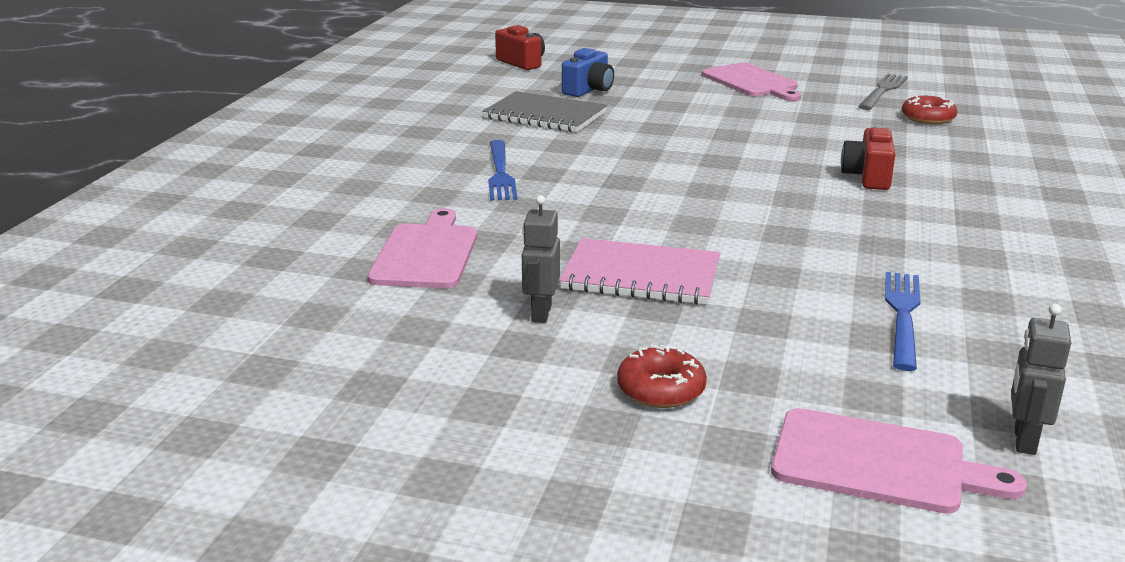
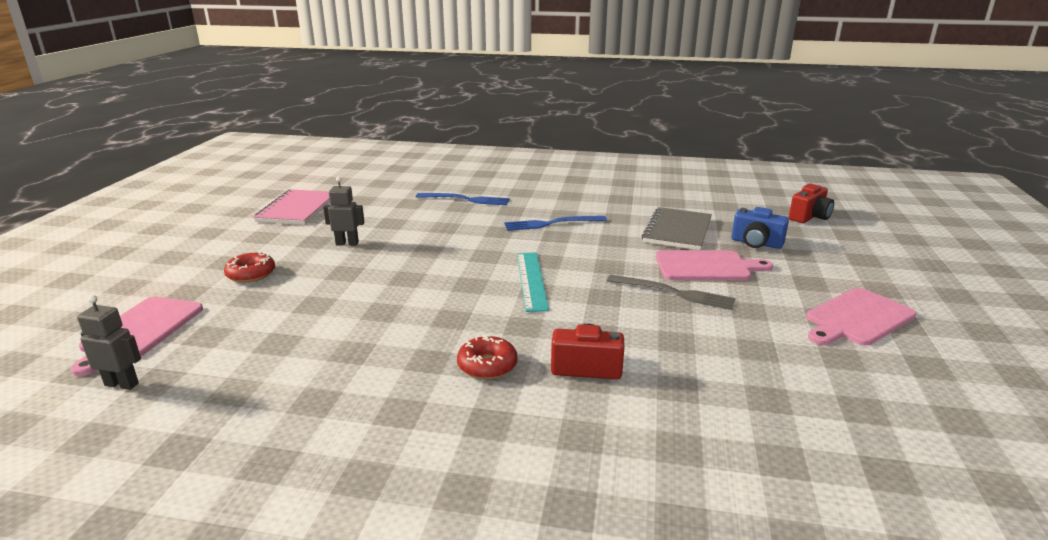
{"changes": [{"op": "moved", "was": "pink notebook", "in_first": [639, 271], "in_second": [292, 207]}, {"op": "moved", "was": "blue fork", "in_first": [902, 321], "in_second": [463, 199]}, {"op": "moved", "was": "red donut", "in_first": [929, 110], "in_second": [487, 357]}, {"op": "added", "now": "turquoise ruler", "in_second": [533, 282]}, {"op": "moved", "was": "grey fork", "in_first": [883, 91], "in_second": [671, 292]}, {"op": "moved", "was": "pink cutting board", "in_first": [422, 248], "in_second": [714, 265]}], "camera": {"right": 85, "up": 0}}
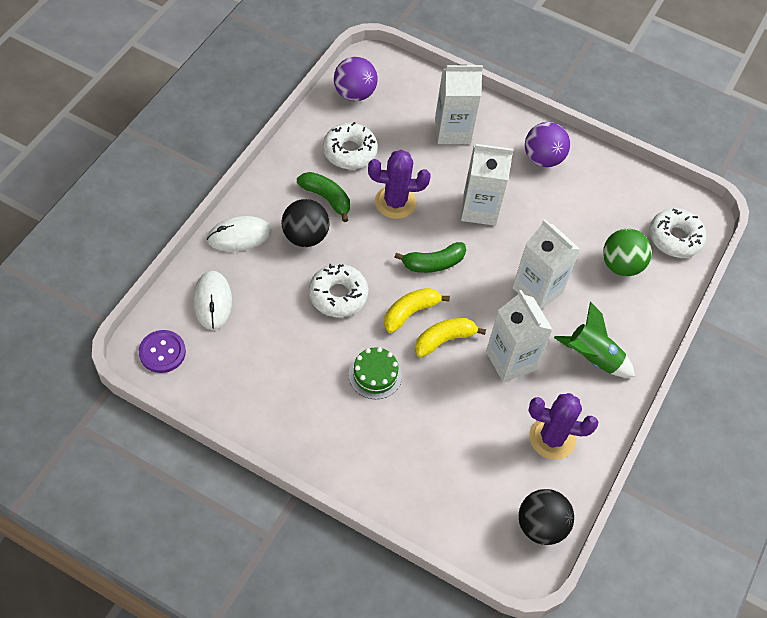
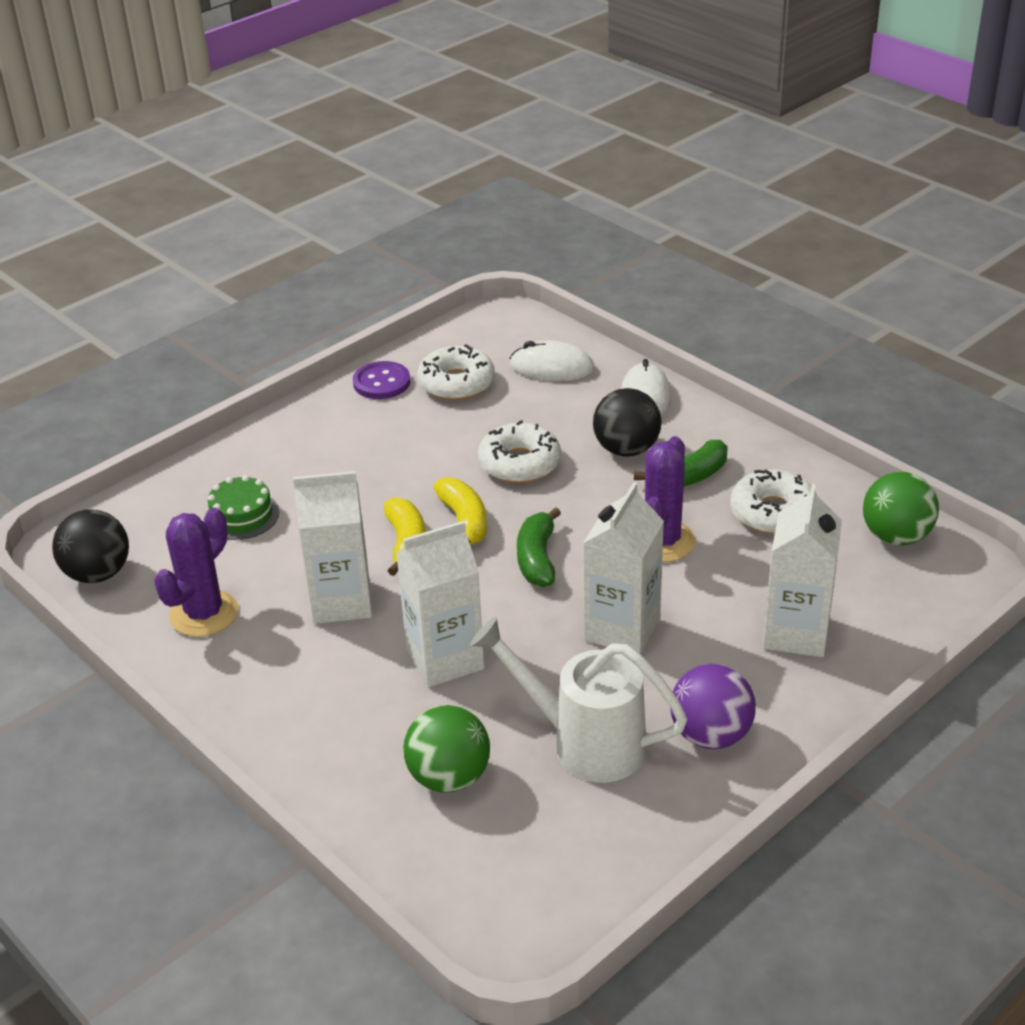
{"changes": [{"op": "moved", "was": "green cake", "in_first": [375, 373], "in_second": [242, 507]}, {"op": "moved", "was": "purple button", "in_first": [162, 351], "in_second": [381, 380]}, {"op": "moved", "was": "white donut", "in_first": [677, 233], "in_second": [456, 372]}, {"op": "added", "now": "white watering can", "in_second": [578, 700]}, {"op": "recoloured", "was": "purple ball", "now": "green ball", "in_first": [356, 79], "in_second": [901, 509]}, {"op": "removed", "was": "green rocket", "in_first": [594, 340]}], "camera": {"right": 115, "up": -20}}
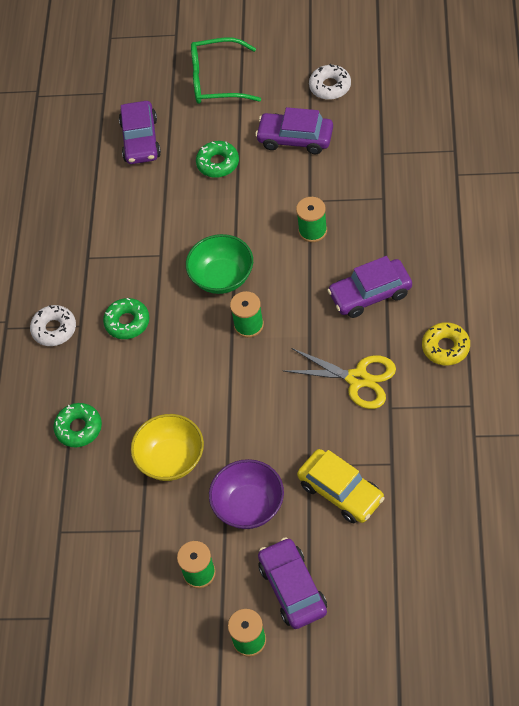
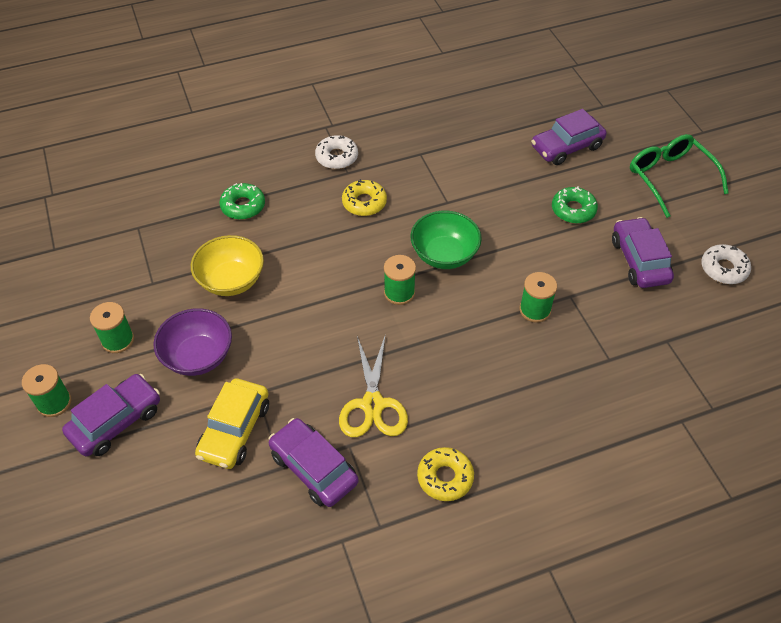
{"changes": [{"op": "moved", "was": "purple car", "in_first": [369, 287], "in_second": [313, 462]}, {"op": "recoloured", "was": "green donut", "now": "yellow donut", "in_first": [126, 318], "in_second": [364, 197]}], "camera": {"right": 60, "up": -5}}
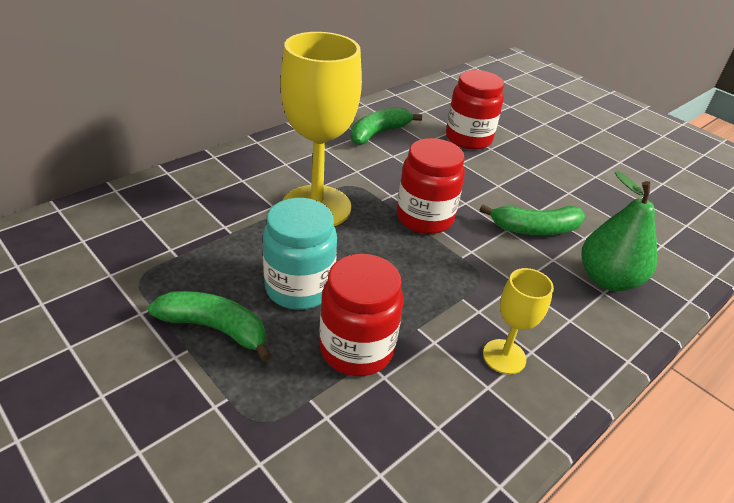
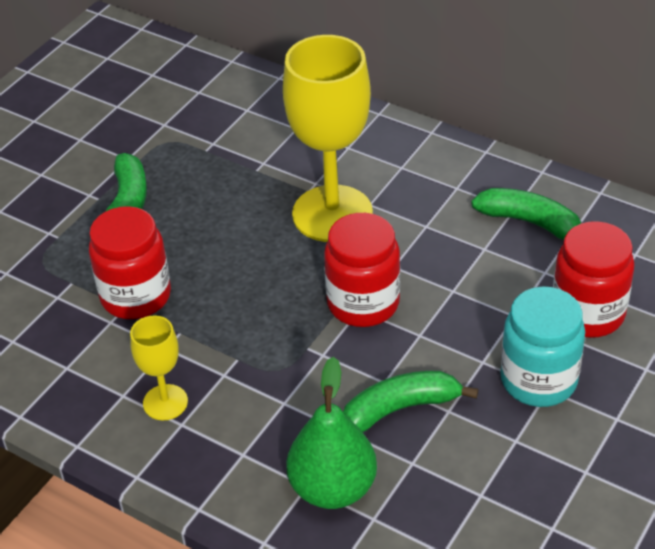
{"changes": [{"op": "turned", "was": "green banana", "in_first": [532, 220], "in_second": [410, 401], "clockwise": 90}, {"op": "moved", "was": "turquoise jar", "in_first": [300, 254], "in_second": [542, 347]}], "camera": {"right": 80, "up": 5}}
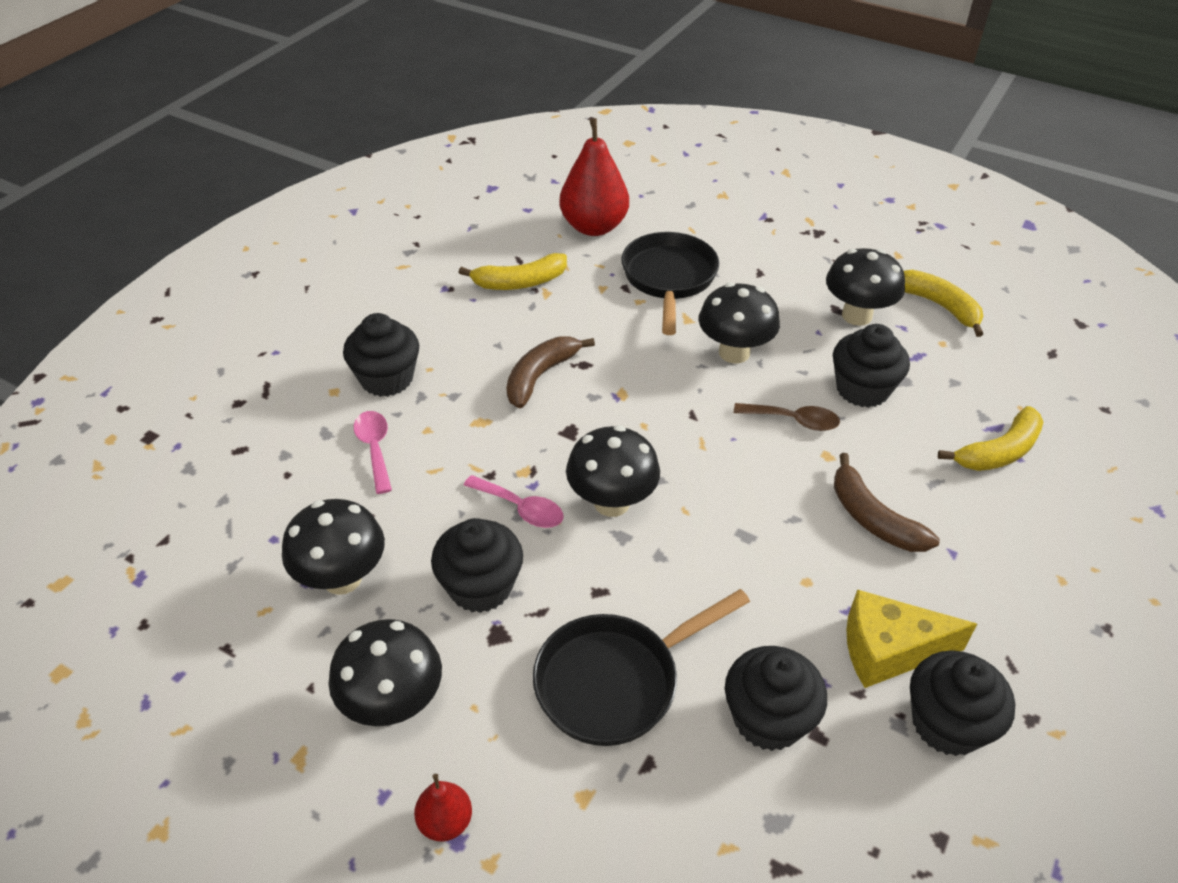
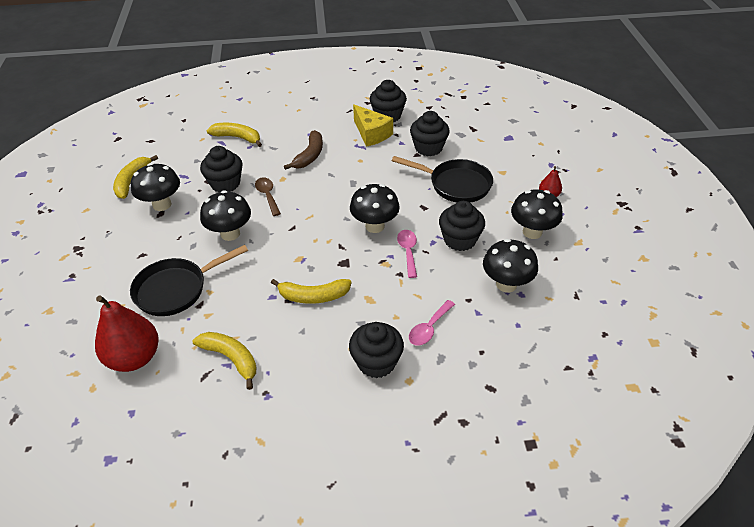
{"changes": [{"op": "recoloured", "was": "brown banana", "now": "yellow banana", "in_first": [550, 372], "in_second": [311, 291]}], "camera": {"right": -125, "up": 0}}
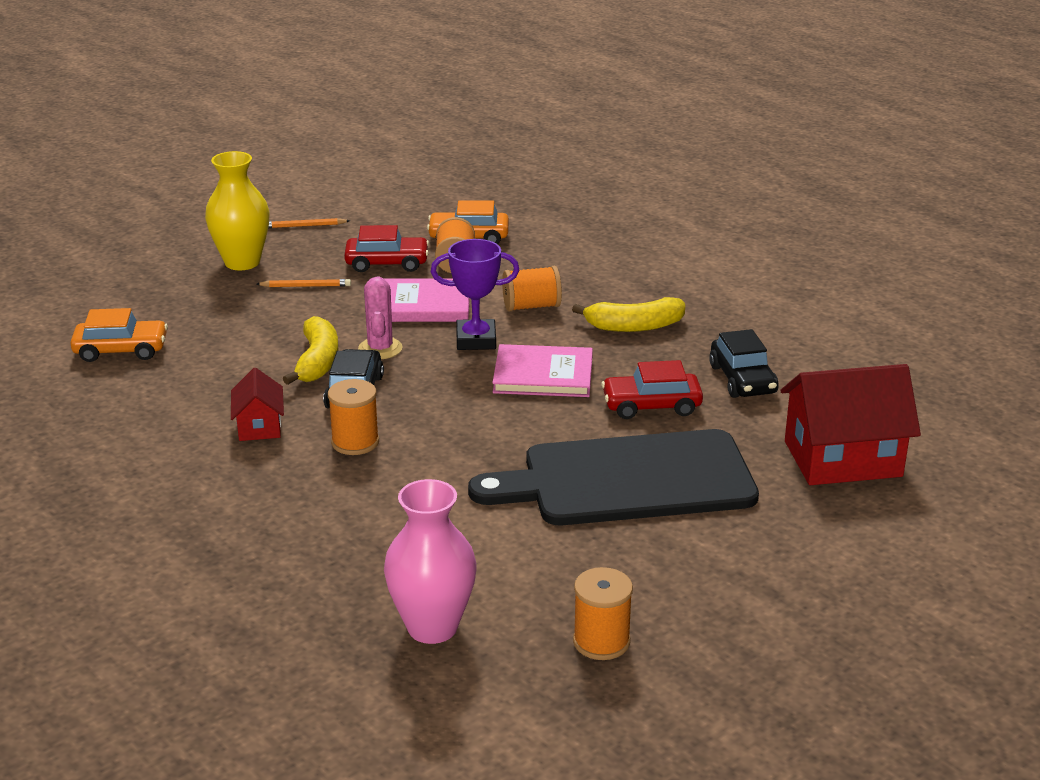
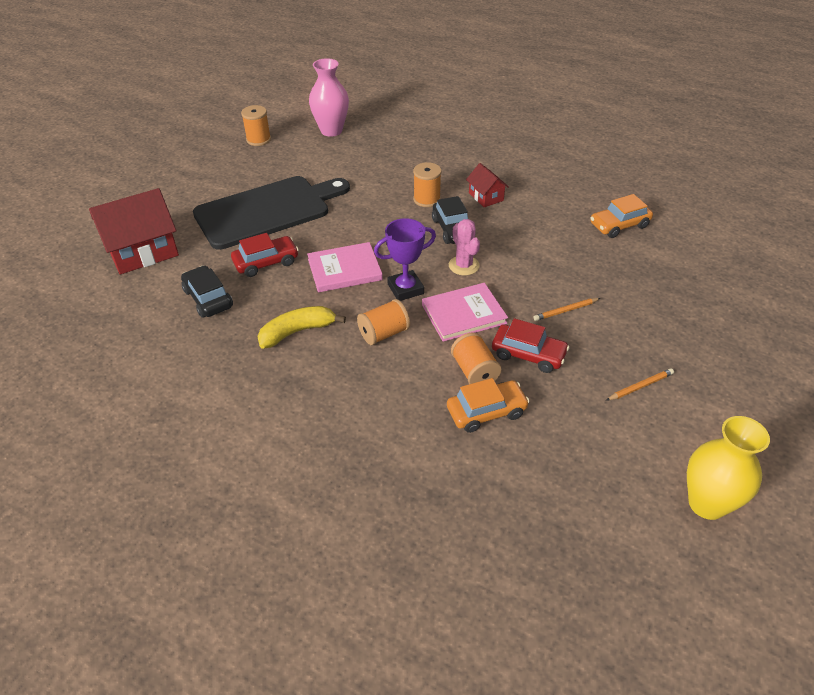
{"changes": [{"op": "turned", "was": "red car", "in_first": [386, 248], "in_second": [530, 345], "clockwise": -135}, {"op": "moved", "was": "yellow vase", "in_first": [237, 210], "in_second": [728, 468]}, {"op": "removed", "was": "yellow banana", "in_first": [310, 350]}], "camera": {"right": 160, "up": 15}}
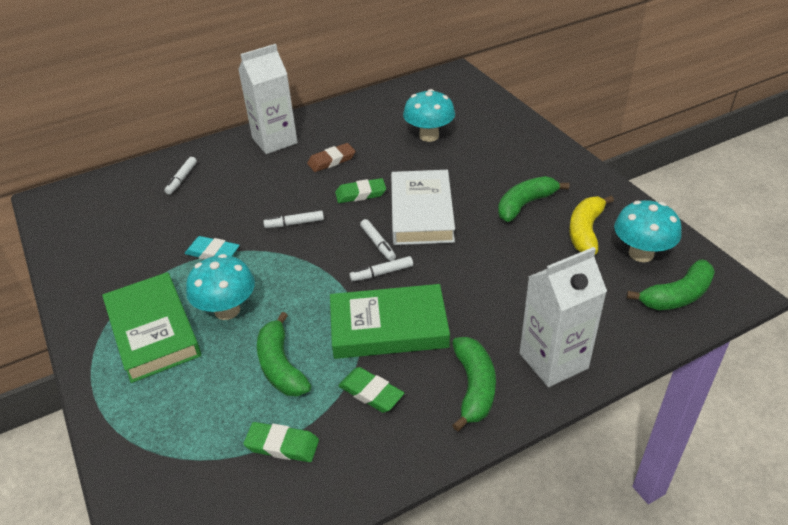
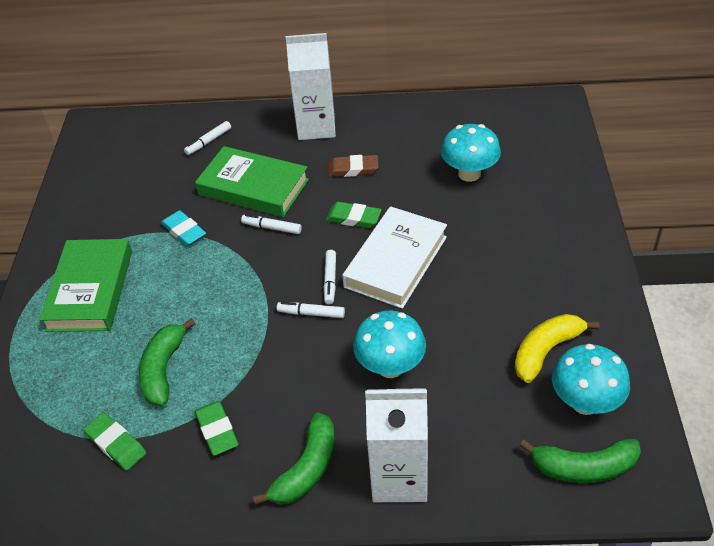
{"changes": [{"op": "moved", "was": "green book", "in_first": [390, 321], "in_second": [252, 181]}, {"op": "moved", "was": "turquoise mushroom", "in_first": [220, 287], "in_second": [389, 344]}, {"op": "removed", "was": "green banana", "in_first": [533, 199]}], "camera": {"right": 30, "up": 5}}
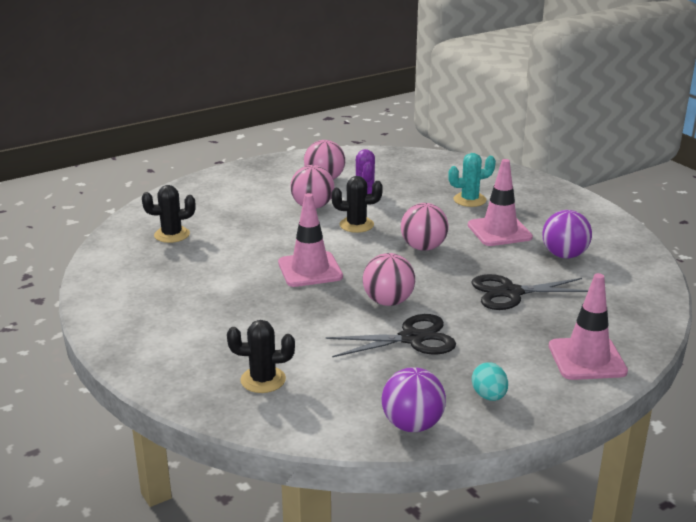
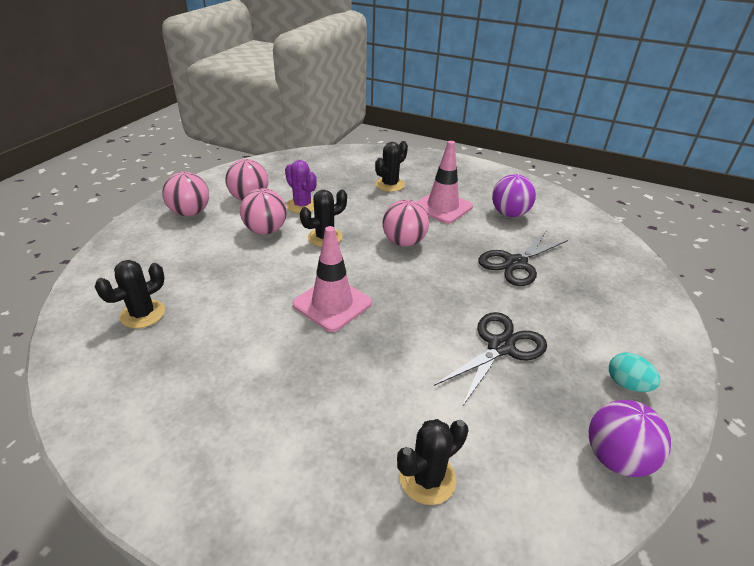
{"changes": [{"op": "moved", "was": "pink ball", "in_first": [389, 279], "in_second": [185, 194]}, {"op": "recoloured", "was": "turquoise cactus", "now": "black cactus", "in_first": [472, 180], "in_second": [391, 166]}, {"op": "removed", "was": "pink traffic cone", "in_first": [588, 326]}], "camera": {"right": -35, "up": 10}}
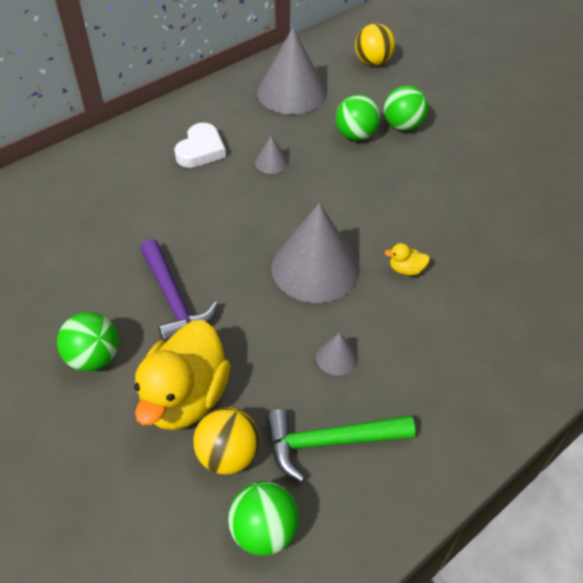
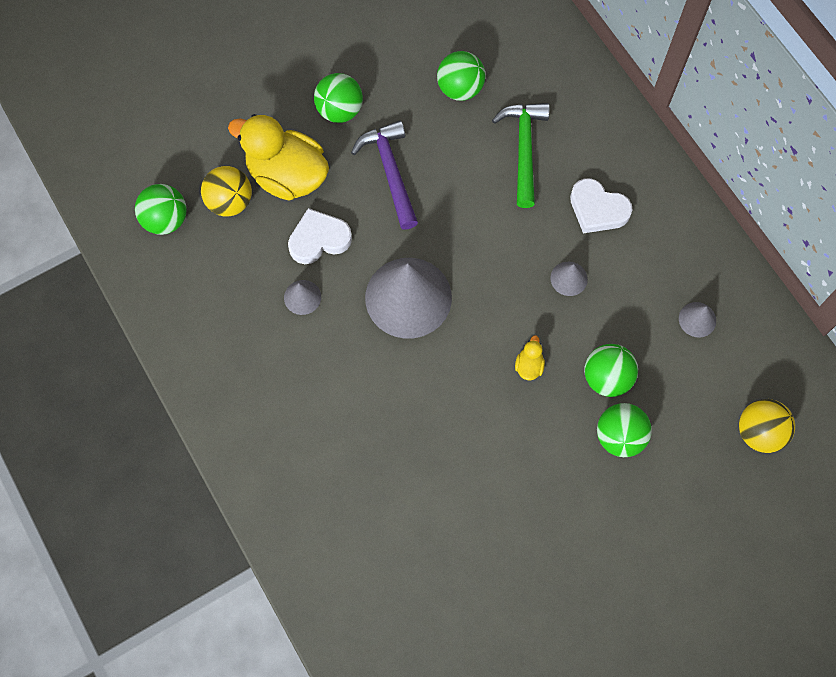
{"changes": [{"op": "added", "now": "white heart", "in_second": [320, 236]}, {"op": "turned", "was": "purple hammer", "in_first": [179, 291], "in_second": [384, 175], "clockwise": 90}, {"op": "added", "now": "green ball", "in_second": [461, 76]}, {"op": "moved", "was": "green hammer", "in_first": [340, 446], "in_second": [521, 155]}, {"op": "moved", "was": "yellow duck", "in_first": [407, 259], "in_second": [530, 357]}, {"op": "resized", "was": "grey cone", "in_first": [292, 71], "in_second": [697, 320], "ratio": 0.43}], "camera": {"right": 100, "up": 20}}
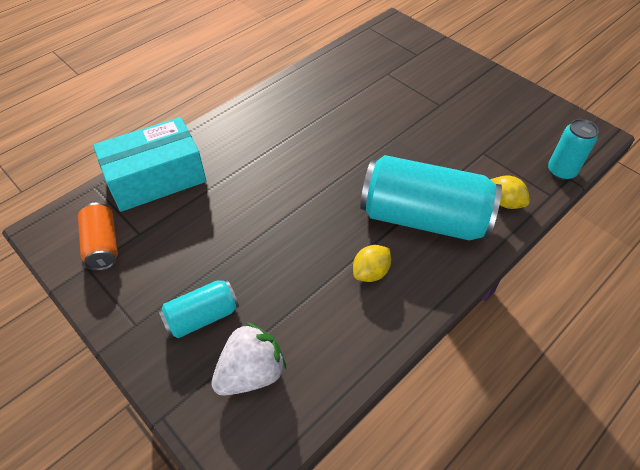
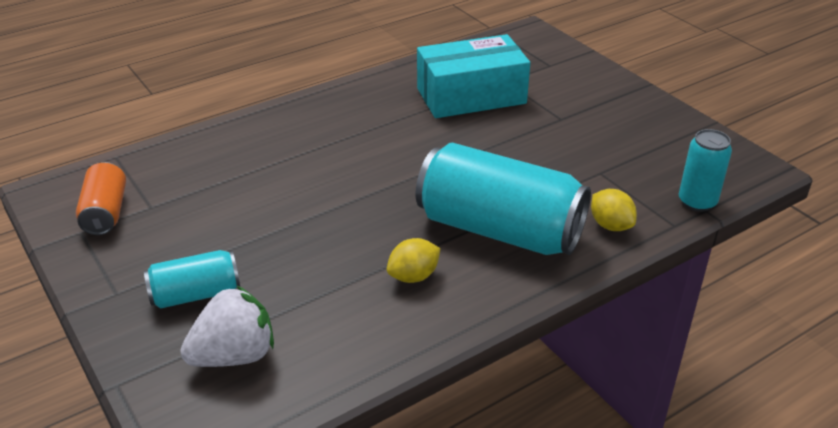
{"changes": [{"op": "moved", "was": "turquoise box", "in_first": [149, 164], "in_second": [473, 76]}], "camera": {"right": 10, "up": -15}}
